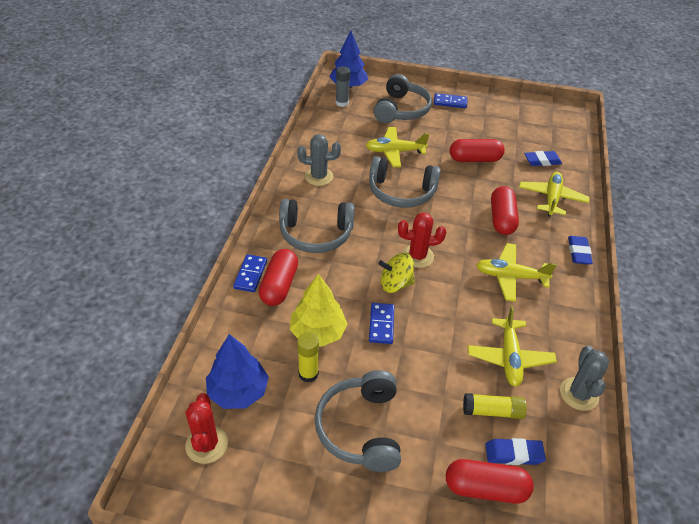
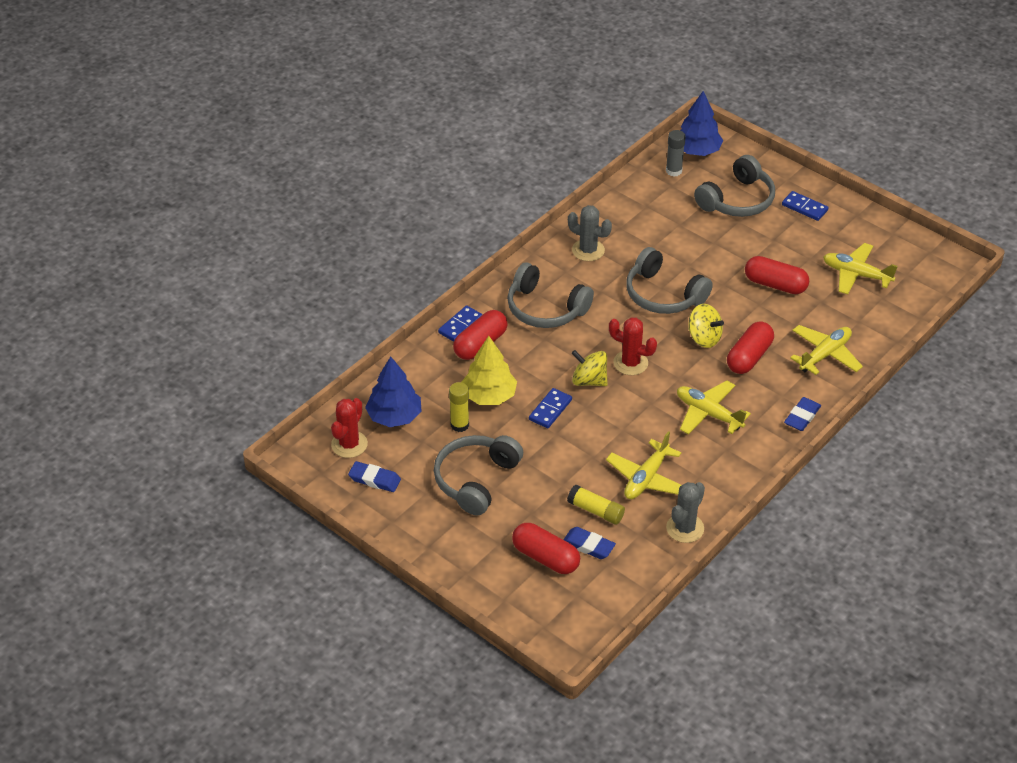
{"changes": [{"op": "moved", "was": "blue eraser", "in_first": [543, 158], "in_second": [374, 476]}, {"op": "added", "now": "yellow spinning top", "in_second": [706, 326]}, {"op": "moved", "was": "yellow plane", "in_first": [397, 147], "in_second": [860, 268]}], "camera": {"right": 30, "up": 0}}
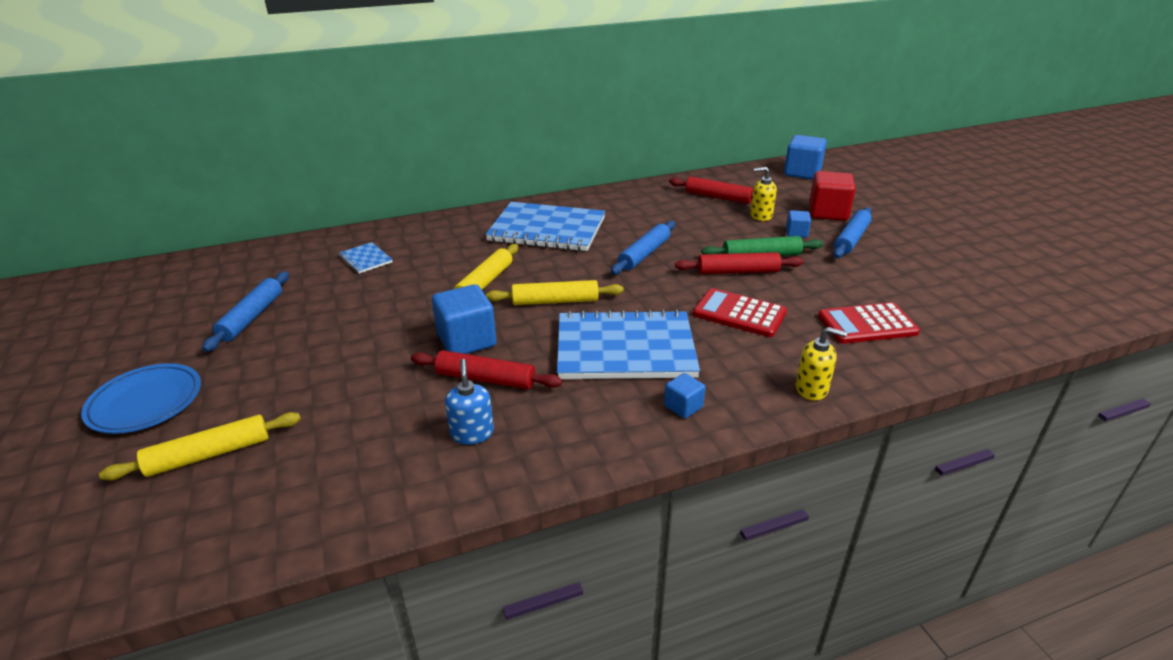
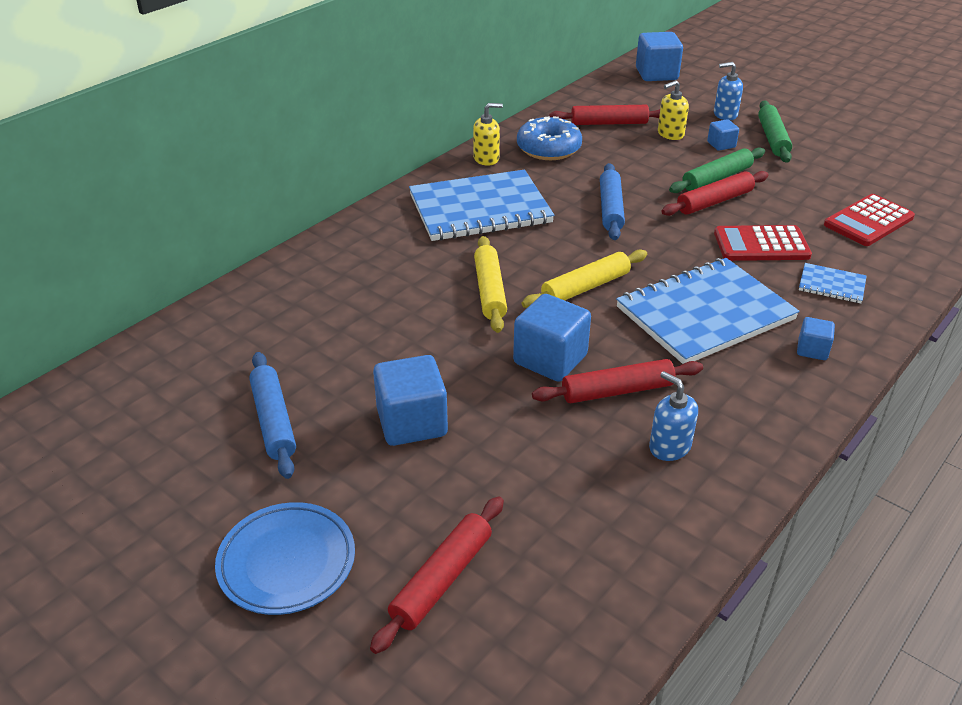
{"changes": [{"op": "recoloured", "was": "yellow rolling pin", "now": "red rolling pin", "in_first": [200, 446], "in_second": [437, 575]}, {"op": "added", "now": "blue cube", "in_second": [410, 400]}, {"op": "moved", "was": "yellow soap dispenser", "in_first": [821, 363], "in_second": [488, 134]}, {"op": "added", "now": "blue donut", "in_second": [549, 138]}, {"op": "replaced", "was": "red cube", "now": "blue soap dispenser", "in_first": [832, 196], "in_second": [728, 91]}, {"op": "recoloured", "was": "blue rolling pin", "now": "green rolling pin", "in_first": [852, 232], "in_second": [775, 131]}, {"op": "moved", "was": "blue notebook", "in_first": [366, 258], "in_second": [833, 283]}], "camera": {"right": -30, "up": 5}}
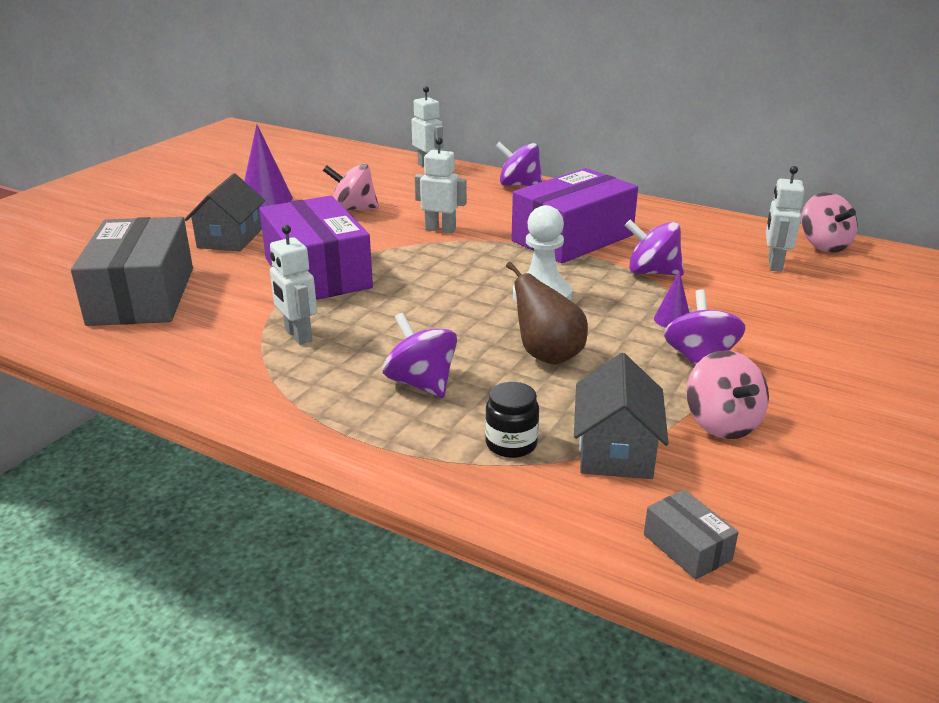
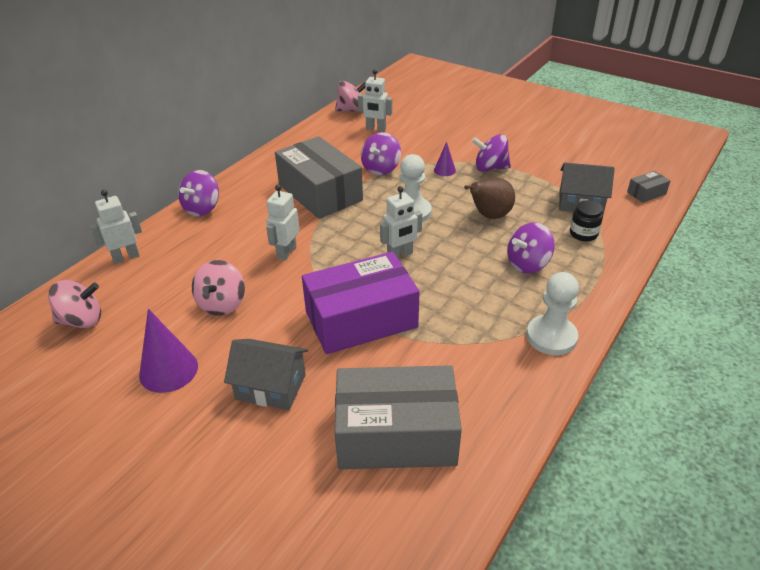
{"changes": [{"op": "moved", "was": "pink spinning top", "in_first": [727, 394], "in_second": [74, 304]}, {"op": "recoloured", "was": "purple box", "now": "grey box", "in_first": [574, 215], "in_second": [319, 177]}, {"op": "moved", "was": "white robot", "in_first": [293, 285], "in_second": [401, 222]}, {"op": "added", "now": "white pawn", "in_second": [552, 313]}], "camera": {"right": -85, "up": 10}}
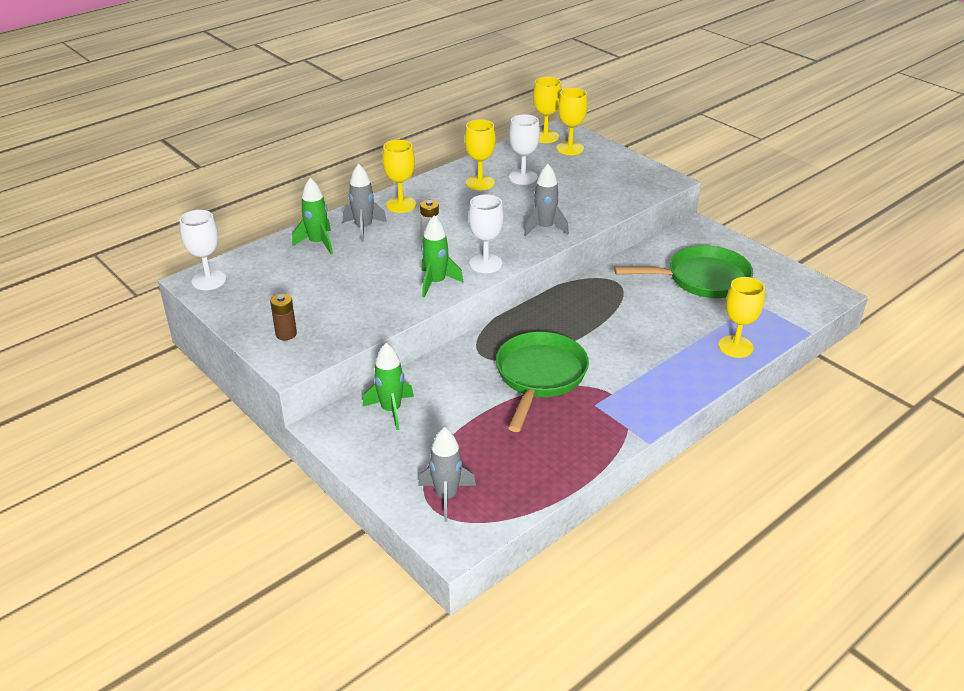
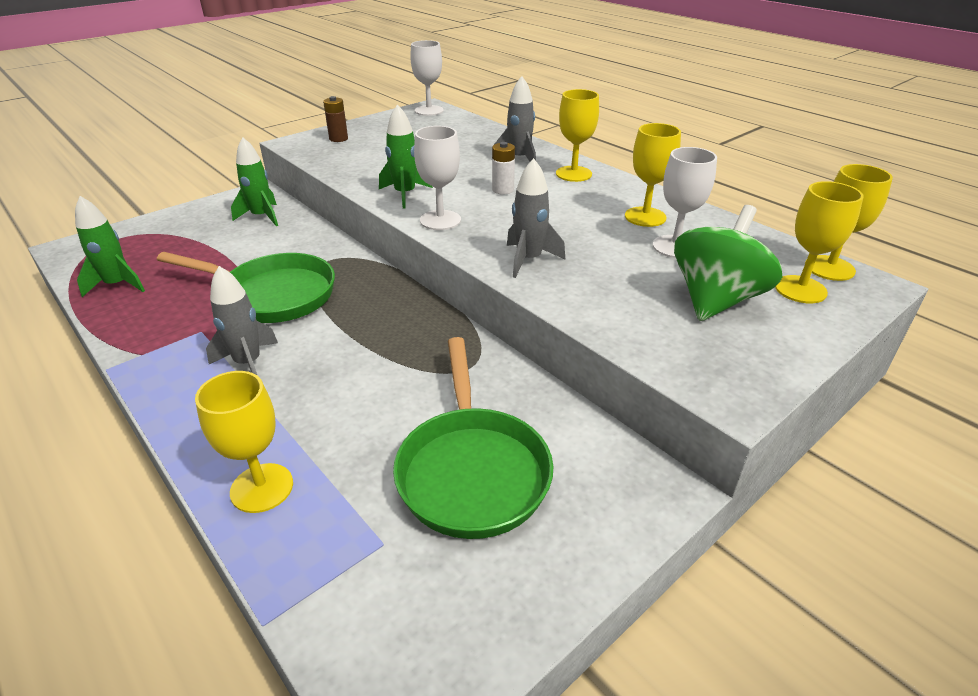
{"changes": [{"op": "moved", "was": "green rocket", "in_first": [312, 216], "in_second": [110, 246]}, {"op": "moved", "was": "grey rocket", "in_first": [447, 474], "in_second": [242, 320]}, {"op": "added", "now": "green spinning top", "in_second": [728, 263]}], "camera": {"right": 90, "up": 0}}
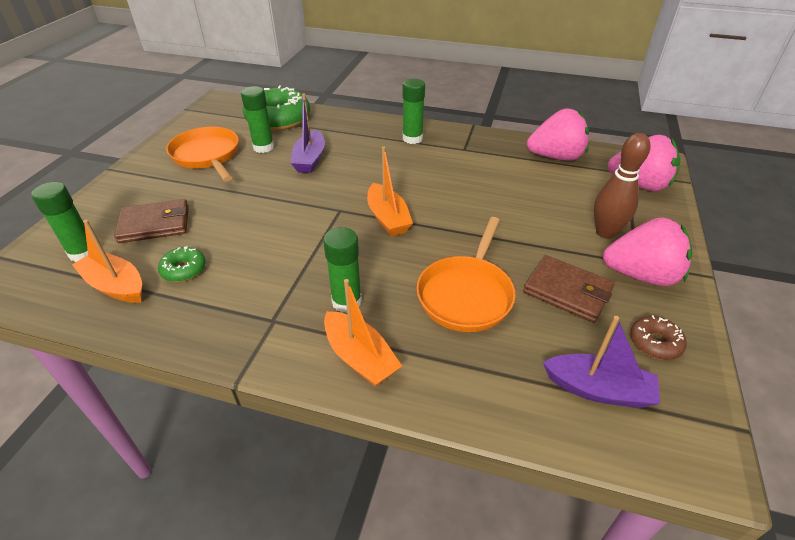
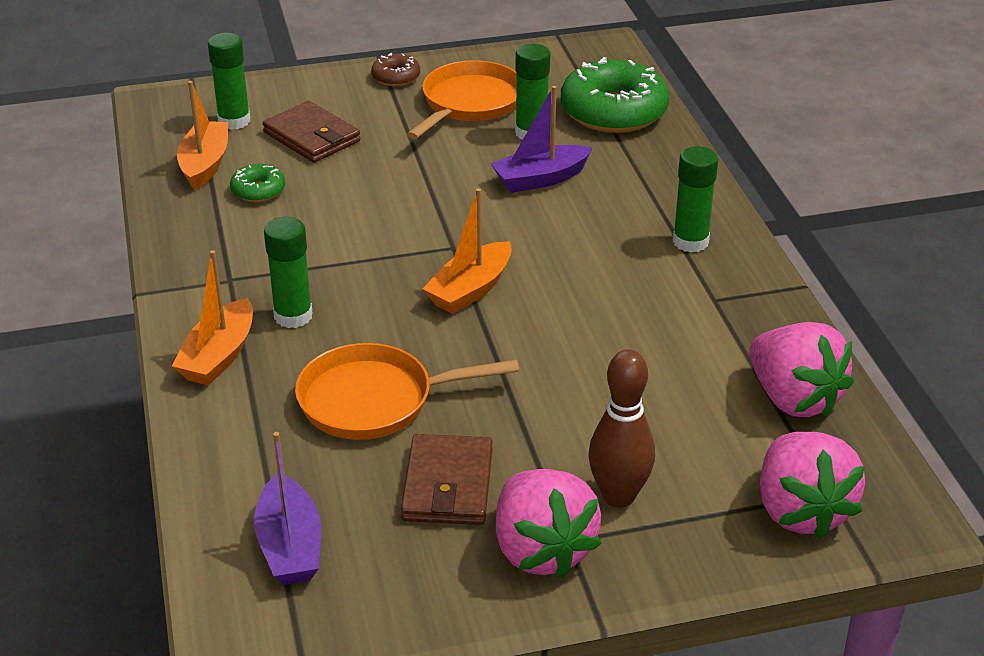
{"changes": [{"op": "moved", "was": "brown donut", "in_first": [658, 337], "in_second": [395, 69]}], "camera": {"right": 60, "up": -5}}
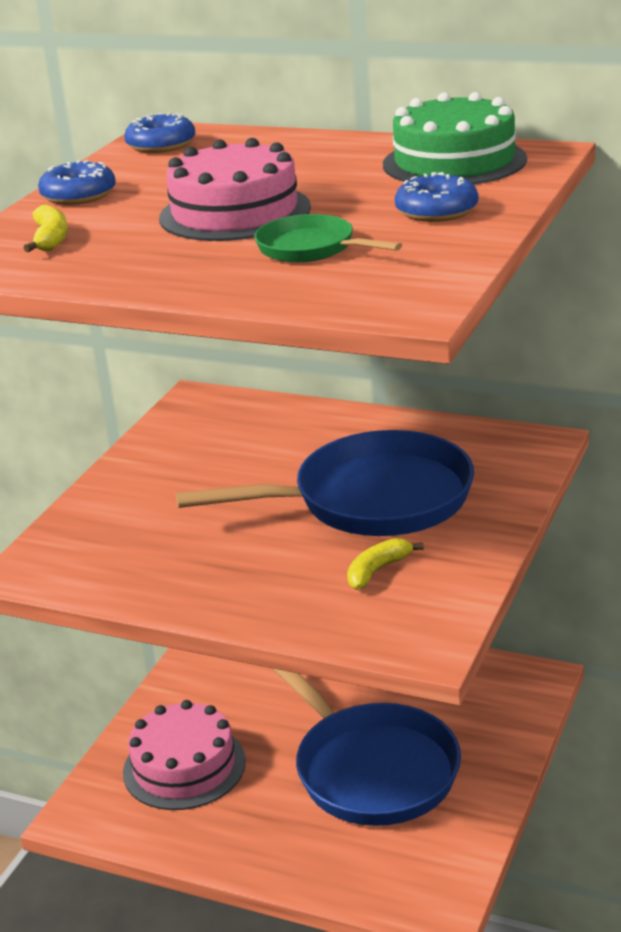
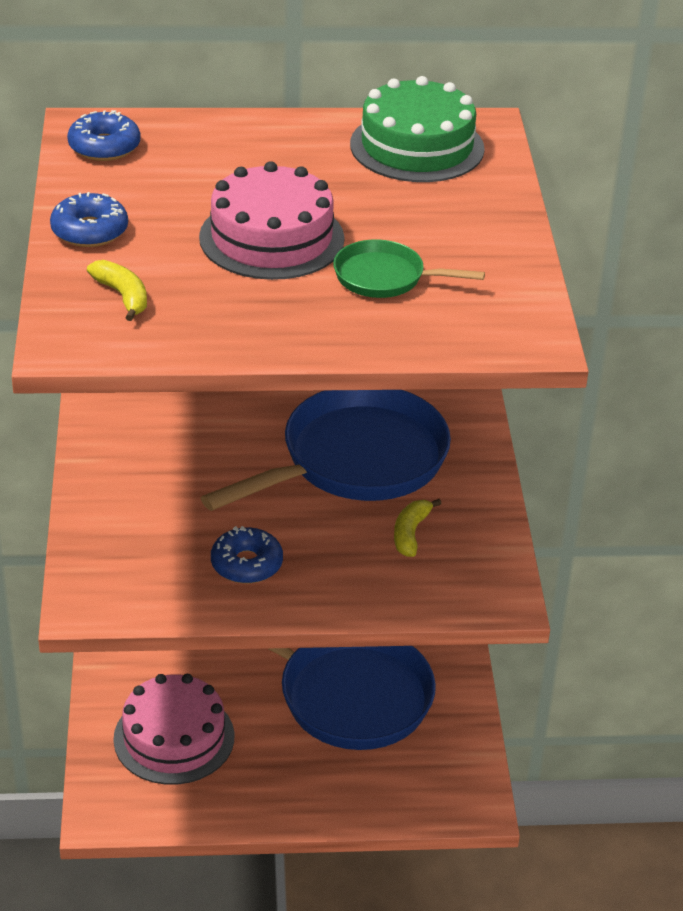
{"changes": [{"op": "moved", "was": "blue donut", "in_first": [436, 197], "in_second": [247, 555]}], "camera": {"right": -30, "up": 10}}
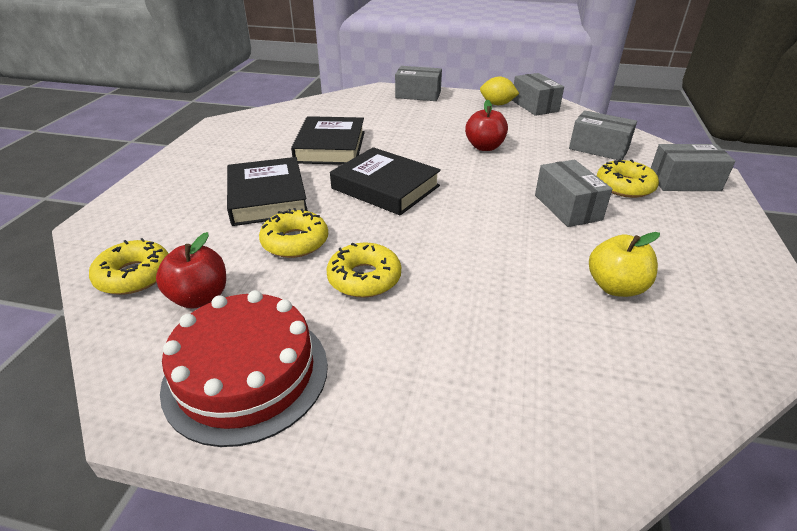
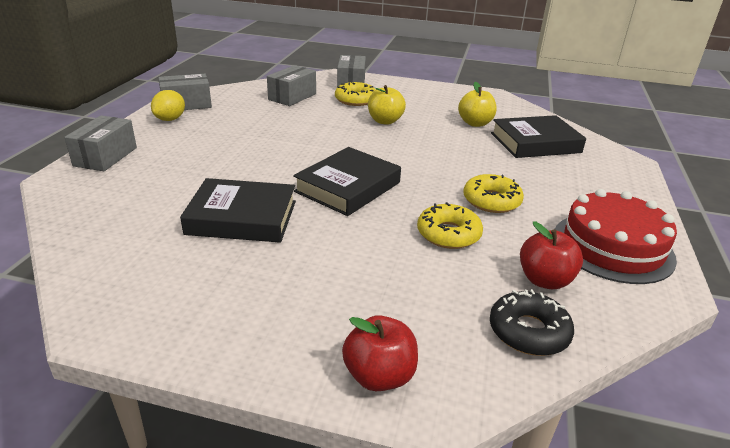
{"changes": [{"op": "moved", "was": "red apple", "in_first": [486, 125], "in_second": [380, 353]}, {"op": "replaced", "was": "grey box", "now": "yellow apple", "in_first": [573, 193], "in_second": [387, 105]}, {"op": "recoloured", "was": "yellow donut", "now": "black donut", "in_first": [129, 266], "in_second": [532, 322]}, {"op": "moved", "was": "black book", "in_first": [267, 191], "in_second": [538, 136]}], "camera": {"right": -90, "up": -5}}
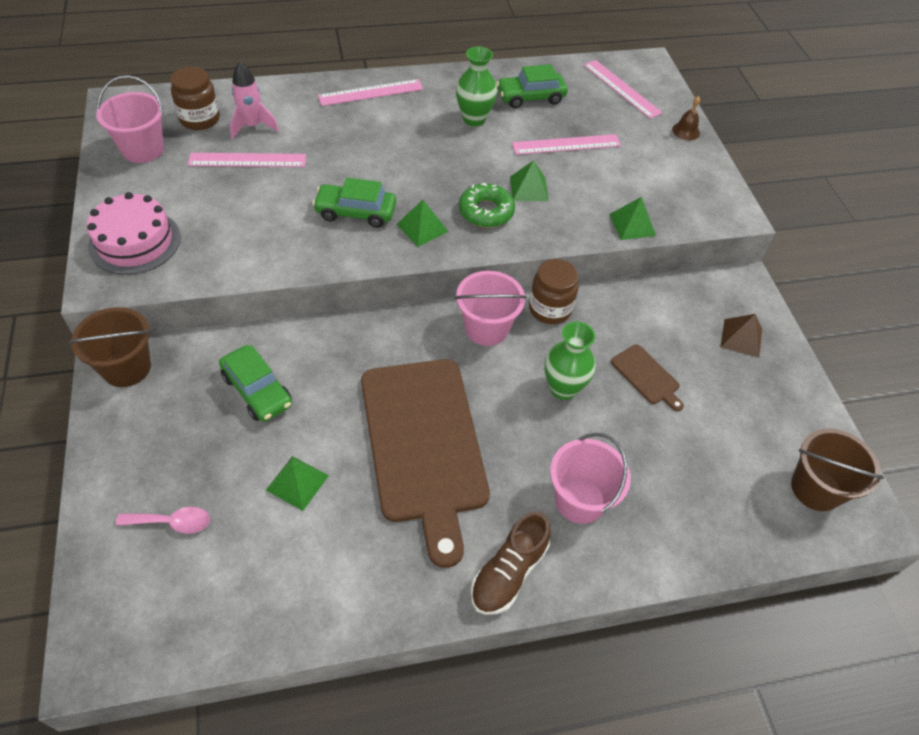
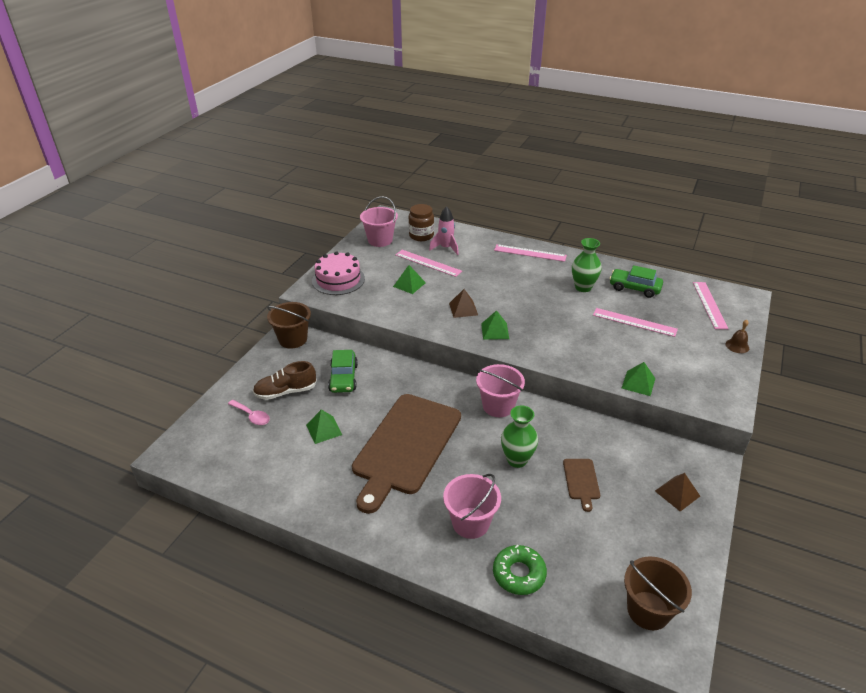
{"changes": [{"op": "moved", "was": "brown shoe", "in_first": [511, 563], "in_second": [285, 380]}, {"op": "moved", "was": "green pyramid", "in_first": [529, 180], "in_second": [409, 279]}, {"op": "replaced", "was": "green car", "now": "brown pyramid", "in_first": [354, 203], "in_second": [463, 303]}, {"op": "moved", "was": "green donut", "in_first": [487, 205], "in_second": [520, 570]}, {"op": "removed", "was": "brown jar", "in_first": [554, 291]}], "camera": {"right": 40, "up": -15}}
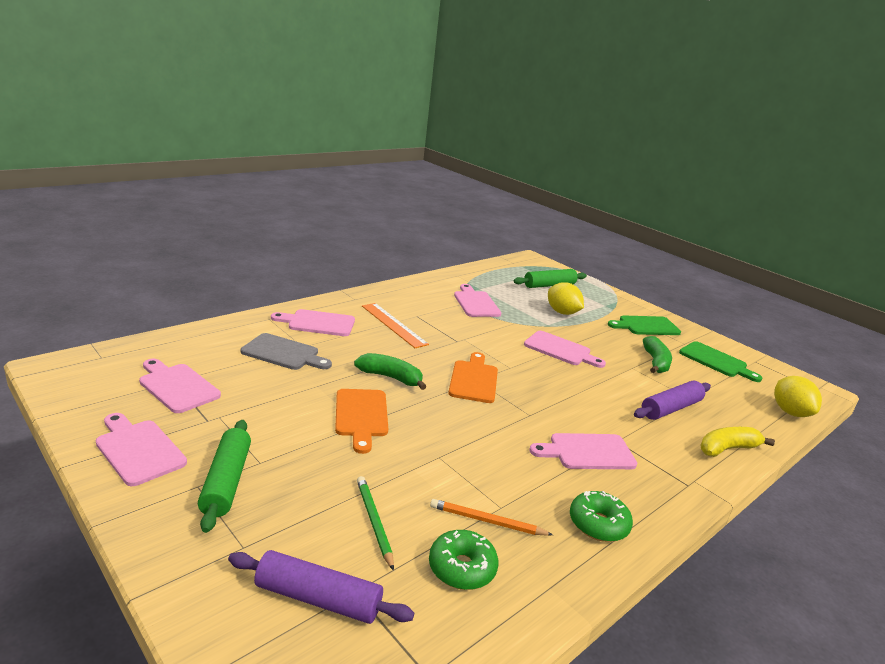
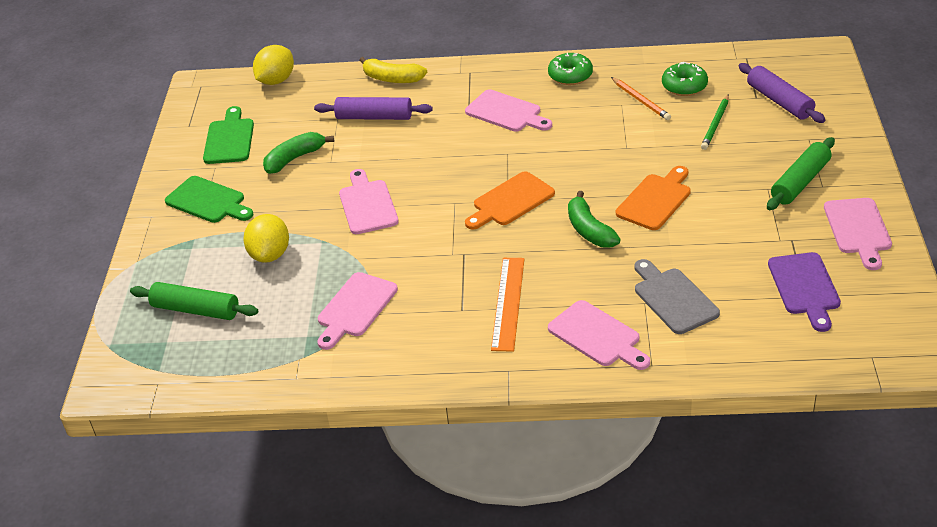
{"changes": [{"op": "recoloured", "was": "pink cutting board", "now": "purple cutting board", "in_first": [180, 386], "in_second": [804, 292]}], "camera": {"right": -130, "up": 15}}
